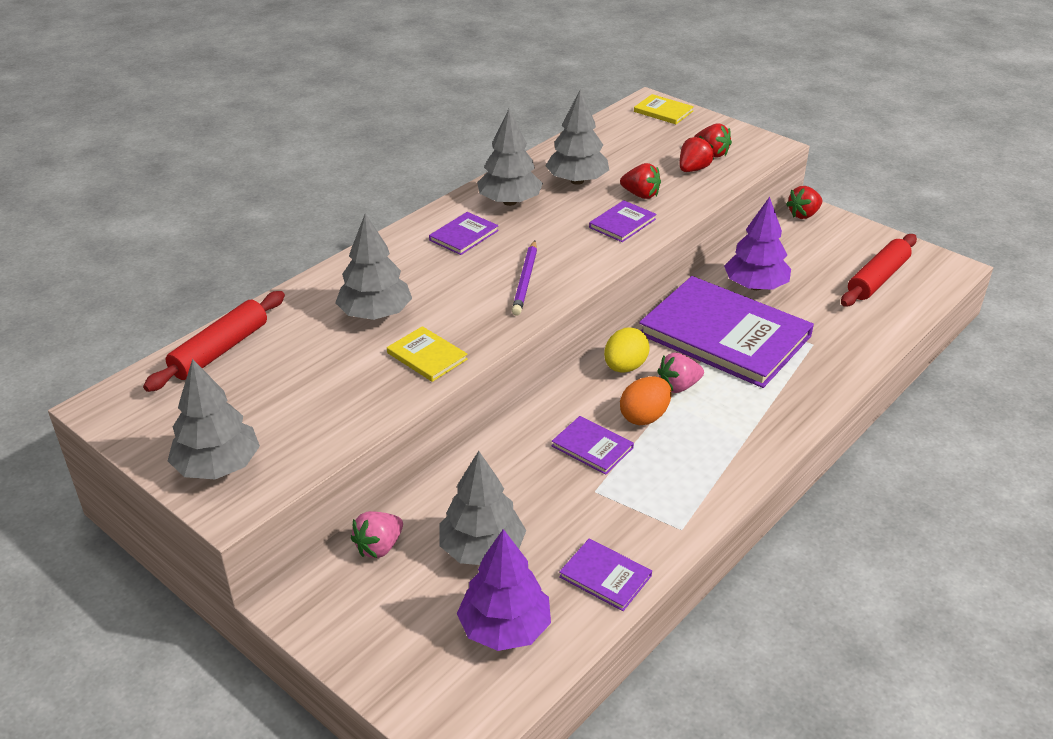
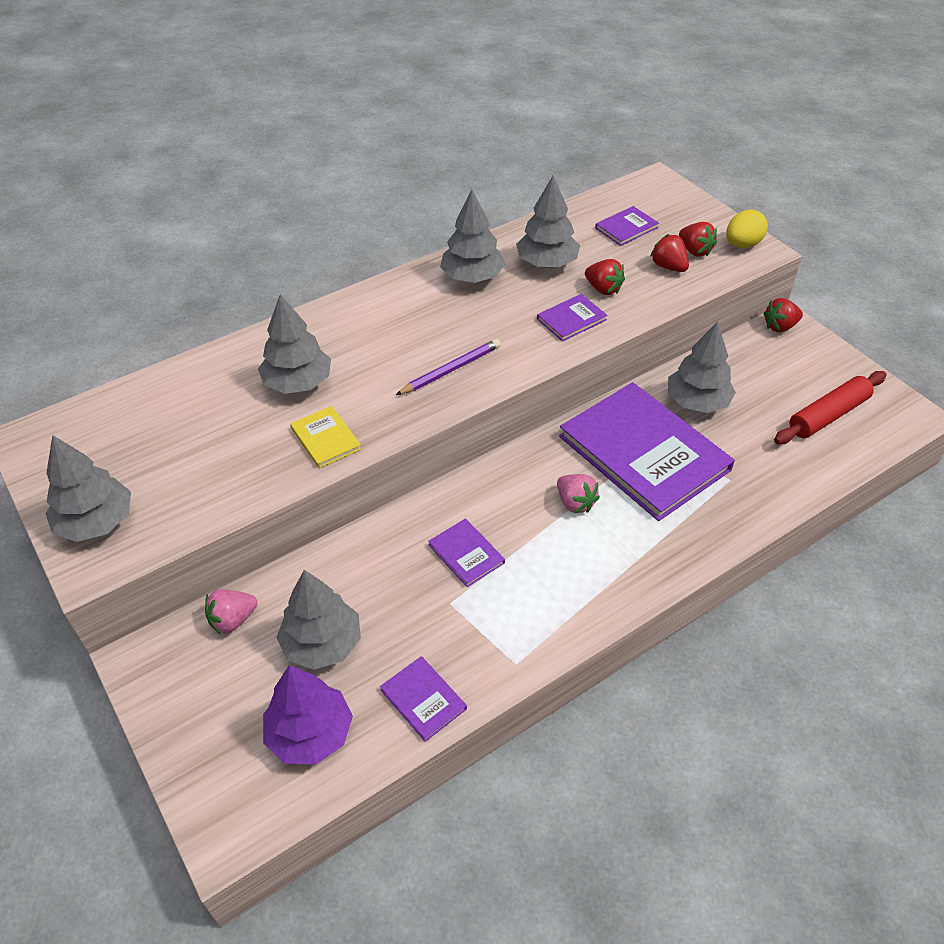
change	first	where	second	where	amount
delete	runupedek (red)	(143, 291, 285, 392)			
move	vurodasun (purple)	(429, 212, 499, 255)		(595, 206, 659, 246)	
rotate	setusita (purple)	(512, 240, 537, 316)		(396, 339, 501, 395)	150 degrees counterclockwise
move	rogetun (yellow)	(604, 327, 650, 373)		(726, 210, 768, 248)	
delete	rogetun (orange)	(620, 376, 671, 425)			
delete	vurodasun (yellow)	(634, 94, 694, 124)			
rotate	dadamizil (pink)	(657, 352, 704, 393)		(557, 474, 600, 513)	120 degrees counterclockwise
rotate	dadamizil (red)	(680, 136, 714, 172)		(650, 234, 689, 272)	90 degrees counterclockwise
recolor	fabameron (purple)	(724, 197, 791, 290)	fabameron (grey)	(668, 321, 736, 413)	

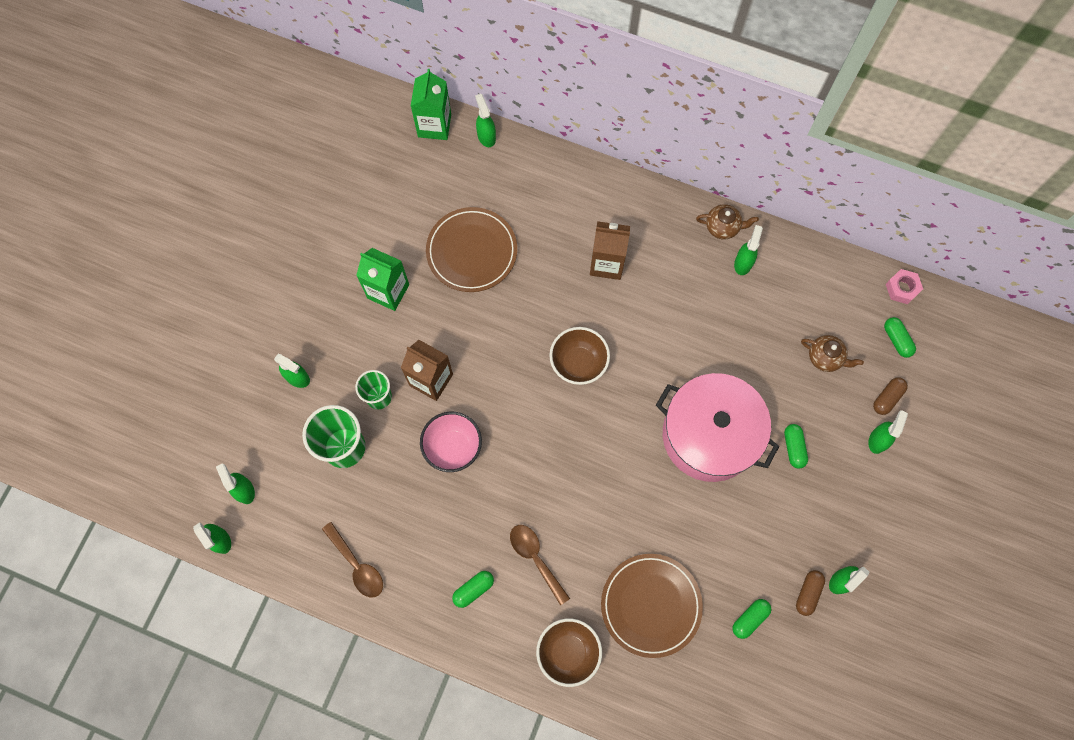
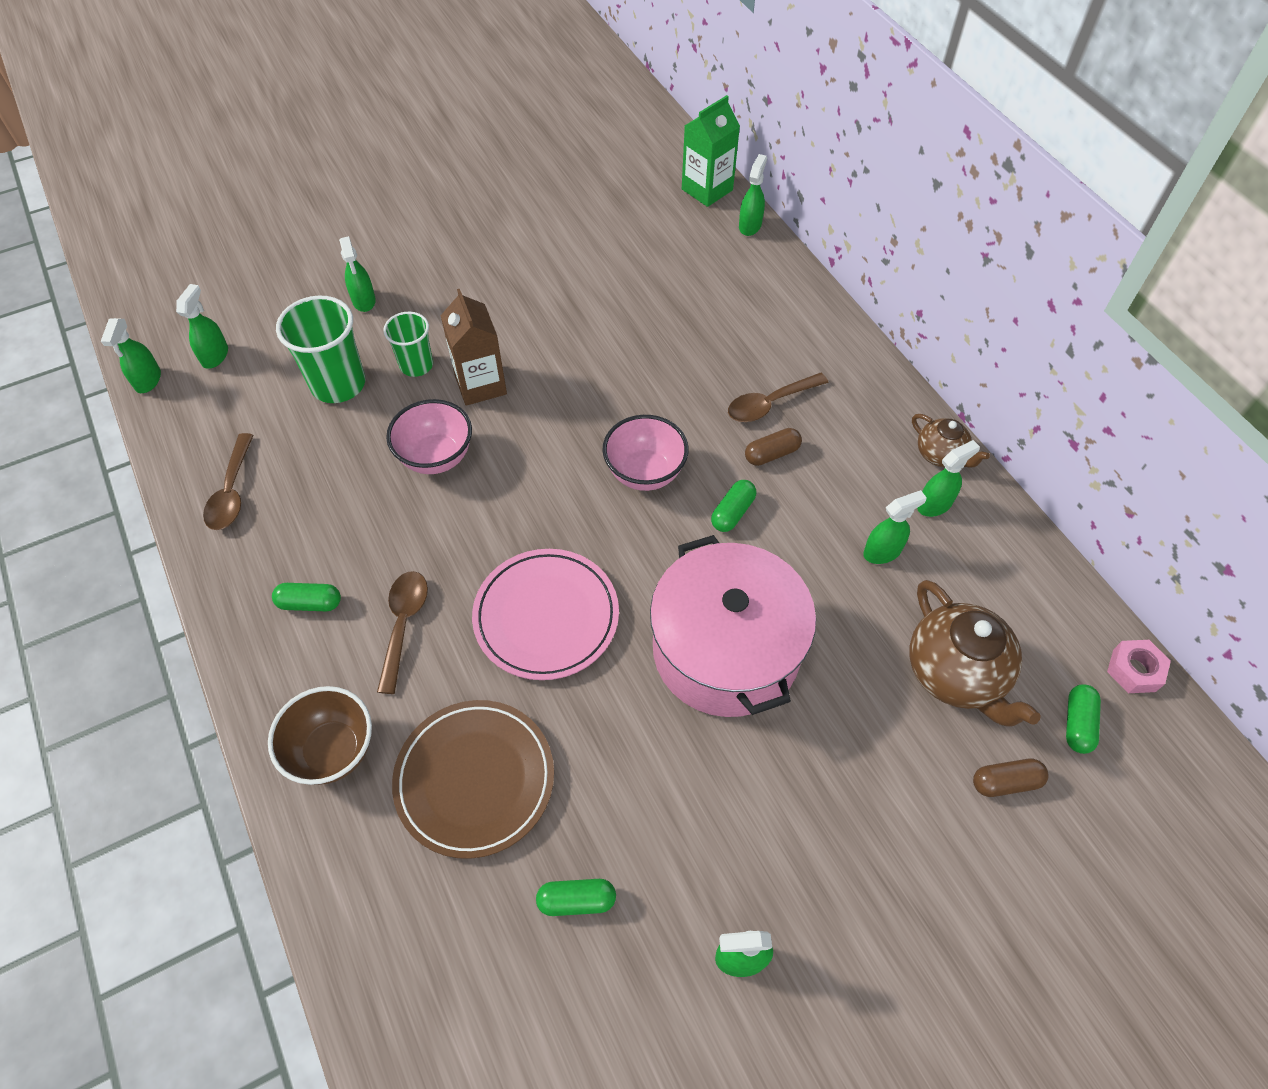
change	first	where	second	where	amount
delete	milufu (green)	(356, 248, 409, 311)			
delete	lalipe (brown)	(426, 207, 517, 292)			
recolor	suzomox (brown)	(549, 327, 610, 385)	suzomox (pink)	(603, 415, 689, 491)	
replace	milufu (brown)	(590, 221, 630, 280)	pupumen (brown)	(728, 373, 828, 422)	
move	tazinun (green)	(784, 424, 808, 469)		(711, 480, 756, 532)	
move	tazinun (brown)	(796, 570, 825, 616)		(745, 428, 802, 466)	
resize	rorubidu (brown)	(801, 335, 864, 372)		(909, 580, 1041, 726)	x1.77
move	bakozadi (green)	(868, 410, 908, 454)		(863, 490, 927, 564)	
insert			lalipe (pink)	(472, 549, 619, 680)	

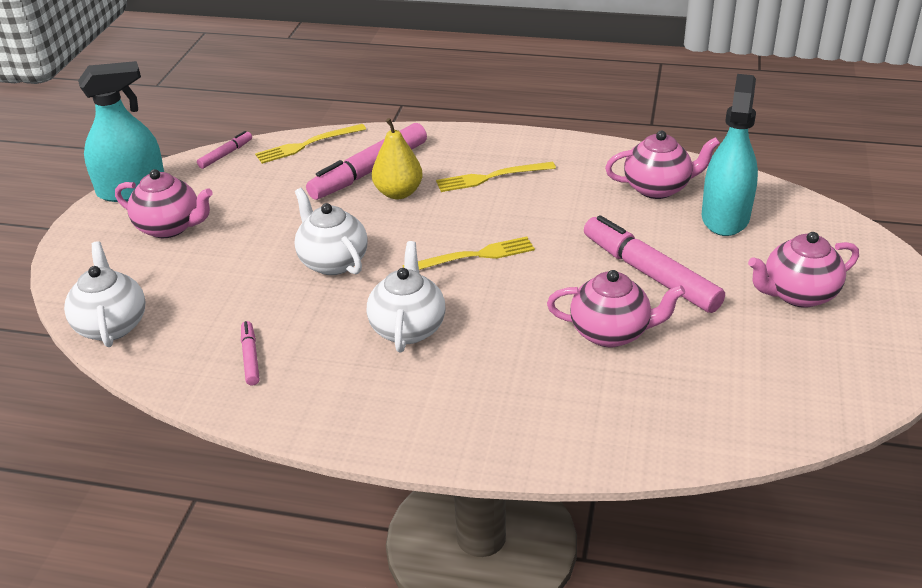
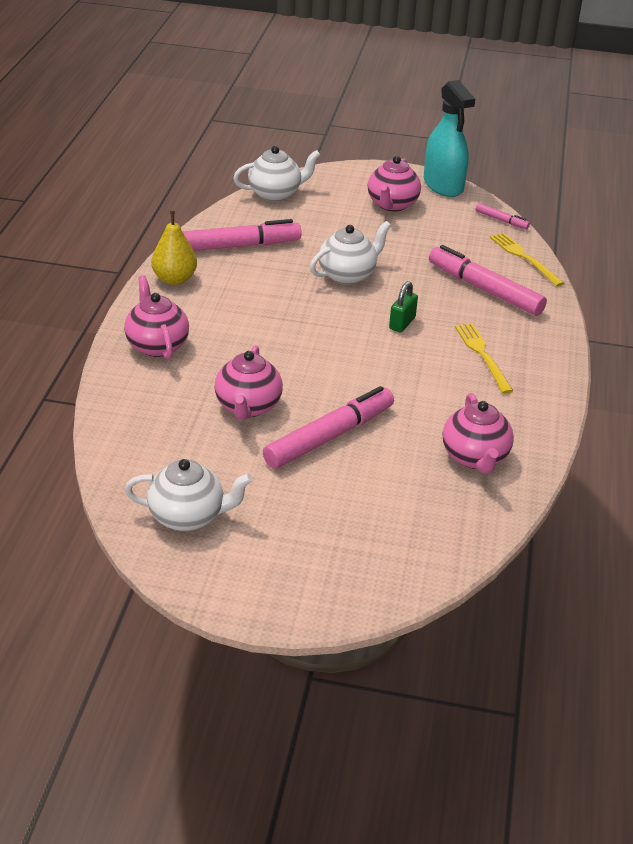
change	first	where	second	where	amount
resize	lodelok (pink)	(241, 321, 260, 385)		(182, 219, 301, 251)	x2.11
move	rorubidu (white)	(367, 241, 445, 352)		(125, 459, 253, 531)	
move	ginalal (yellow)	(372, 118, 423, 199)		(151, 211, 197, 285)	
delete	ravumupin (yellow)	(402, 236, 535, 270)			
delete	bakozadi (turquoise)	(702, 74, 758, 236)			
move	rorubidu (pink)	(748, 232, 859, 308)		(124, 275, 189, 359)	
insert			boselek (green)	(389, 281, 418, 332)	

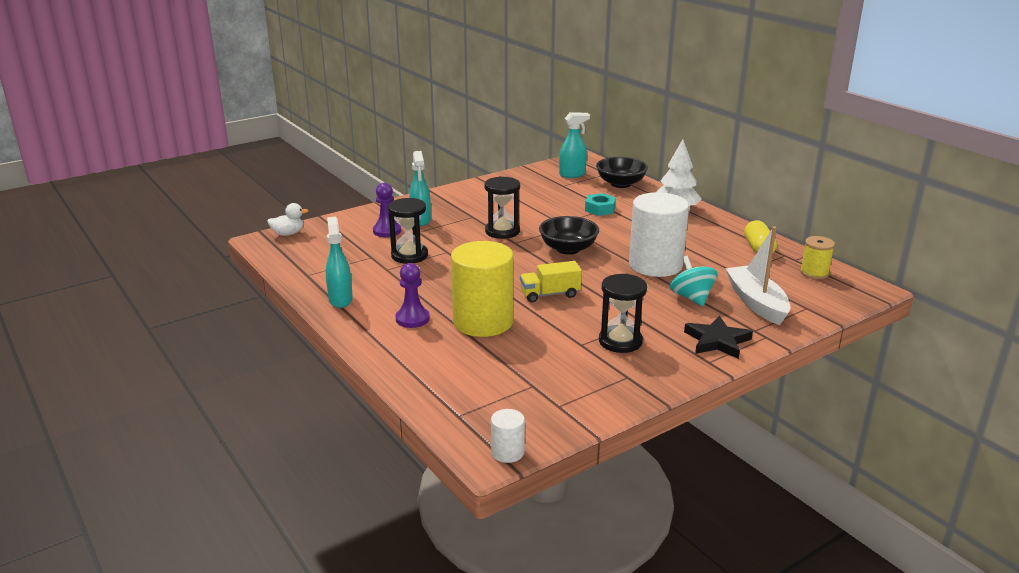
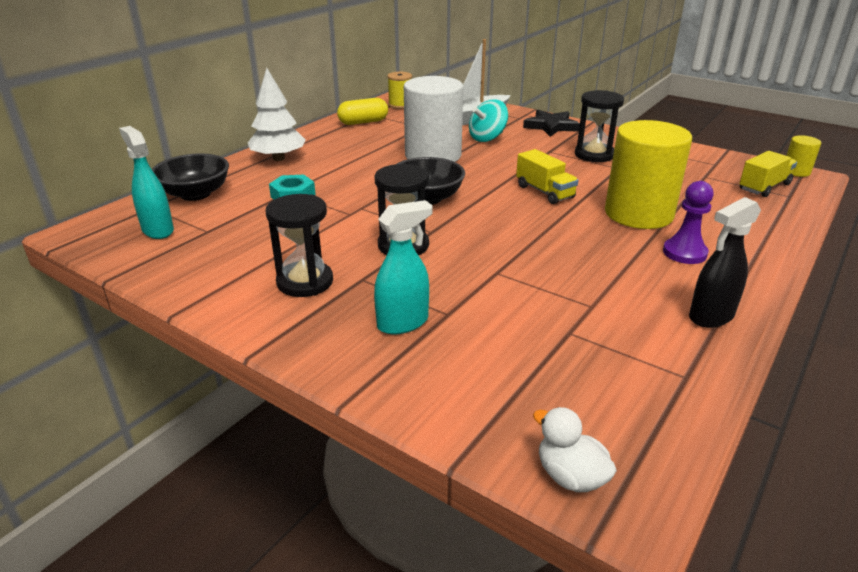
change	first	where	second	where	amount
recolor	bakozadi (turquoise)	(326, 217, 353, 308)	bakozadi (black)	(689, 197, 761, 328)	
delete	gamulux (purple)	(373, 183, 401, 237)			
move	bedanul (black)	(388, 198, 428, 264)		(265, 194, 333, 297)	
recolor	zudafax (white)	(491, 409, 525, 463)	zudafax (yellow)	(786, 135, 821, 177)	
insert			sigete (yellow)	(739, 151, 797, 197)	

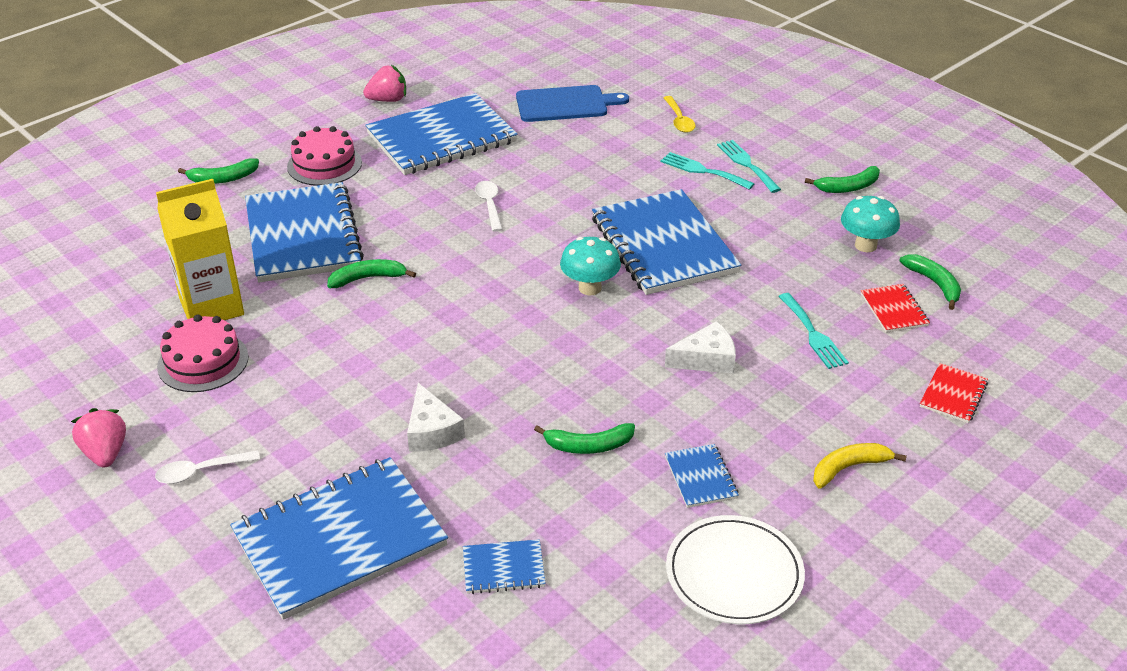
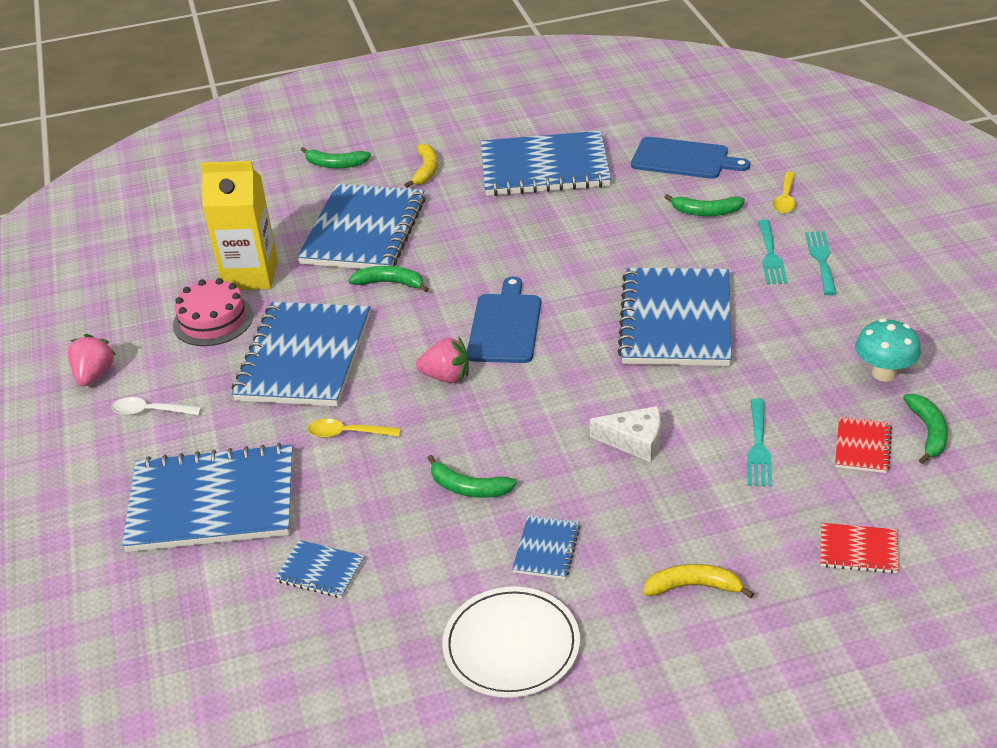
change	first	where	second	where	amount
replace	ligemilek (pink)	(287, 126, 362, 186)	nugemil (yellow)	(405, 143, 438, 188)	
move	dadamizil (pink)	(363, 65, 406, 102)		(416, 337, 469, 383)	
replace	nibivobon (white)	(407, 383, 465, 452)	pupumen (yellow)	(308, 419, 401, 438)	
delete	pupumen (white)	(475, 181, 503, 232)			
delete	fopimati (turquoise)	(560, 237, 621, 295)			
rotate	ravumupin (turquoise)	(661, 152, 754, 190)		(758, 219, 788, 285)	150 degrees counterclockwise
move	nugemil (green)	(805, 166, 880, 193)		(664, 194, 745, 216)	
rotate	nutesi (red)	(920, 363, 988, 423)		(821, 523, 899, 574)	45 degrees clockwise
insert			nutesi (blue)	(231, 302, 370, 406)	
insert			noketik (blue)	(467, 276, 541, 363)	

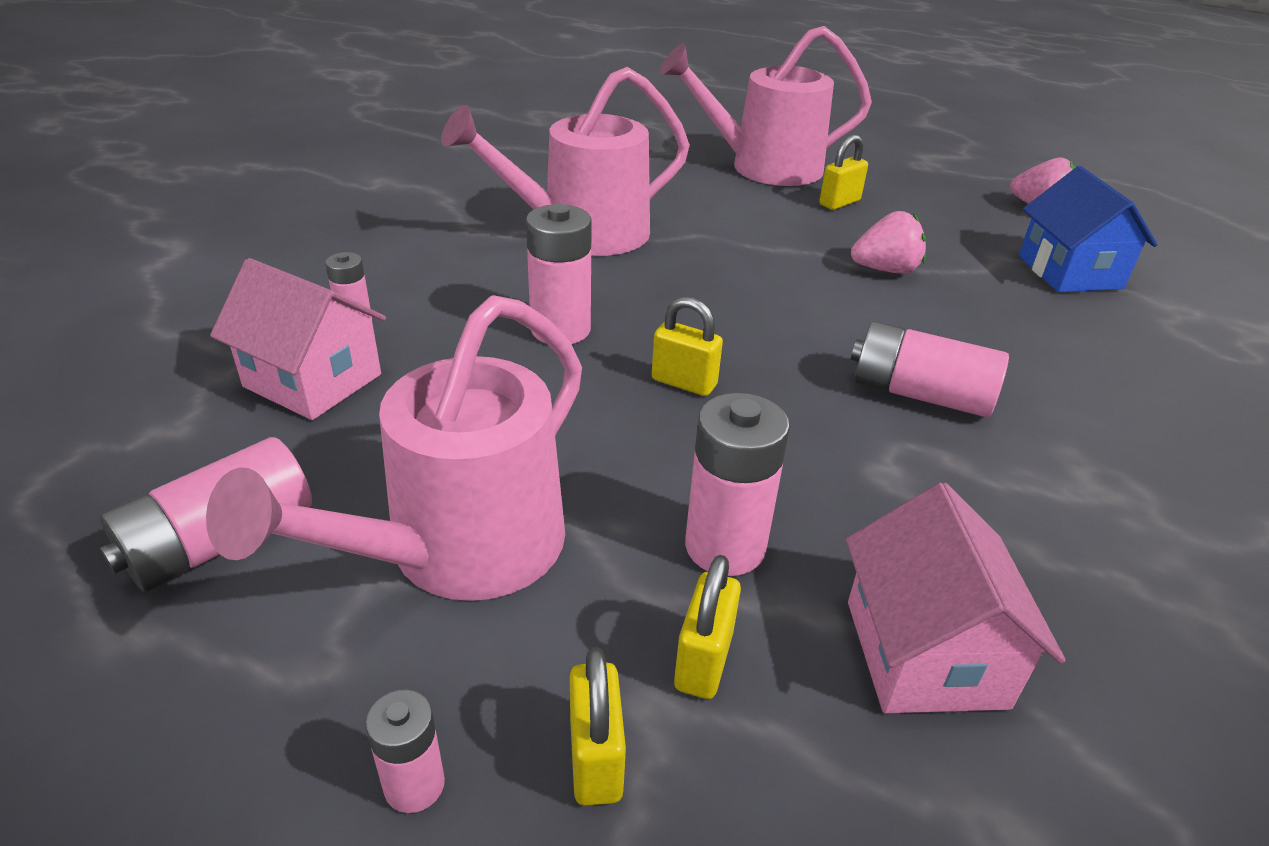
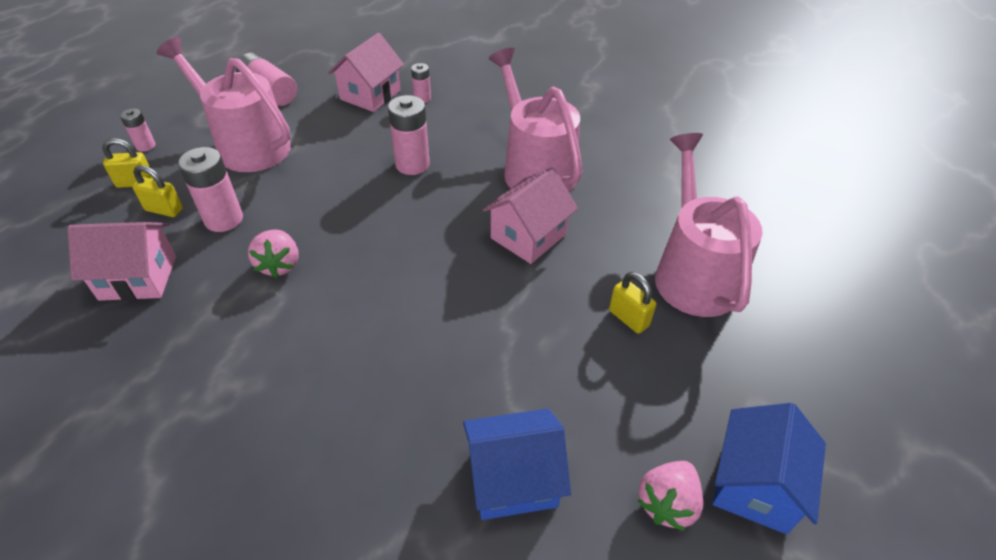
change	first	where	second	where	amount
delete	boselek (yellow)	(652, 297, 723, 396)			
move	dadamizil (pink)	(851, 211, 926, 274)		(248, 229, 299, 278)	
delete	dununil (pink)	(851, 321, 1009, 417)			
insert			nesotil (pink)	(483, 167, 578, 264)	
insert			nesotil (blue)	(712, 403, 826, 534)	

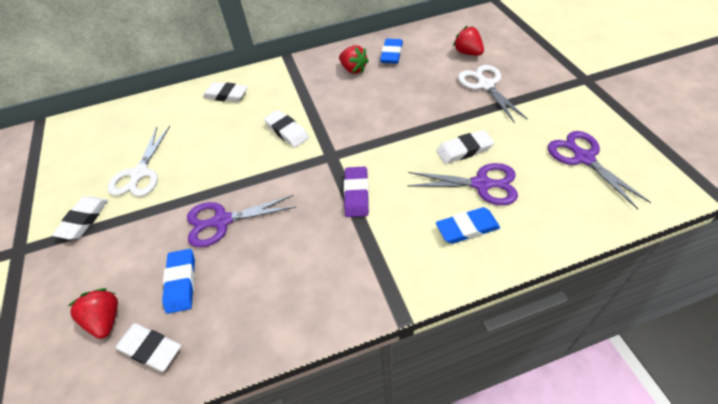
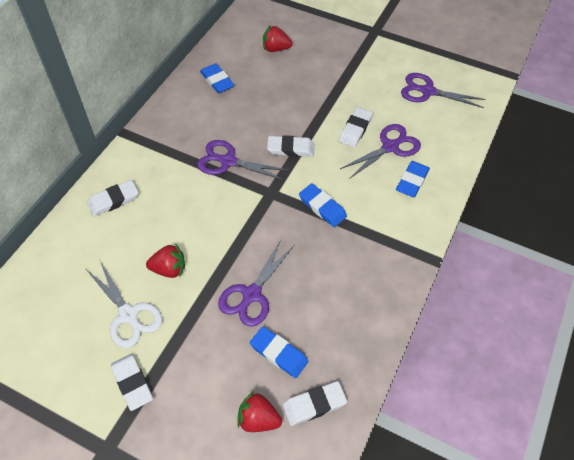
change	first	where	second	where	amount
move	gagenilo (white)	(264, 110, 309, 148)		(267, 135, 314, 157)	
move	dadamizil (red)	(339, 45, 369, 74)		(146, 243, 185, 278)	
recolor	gagenilo (purple)	(344, 167, 369, 217)	gagenilo (blue)	(299, 183, 347, 227)	
delete	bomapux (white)	(458, 65, 528, 123)			
insert			bomapux (purple)	(197, 140, 289, 181)	

